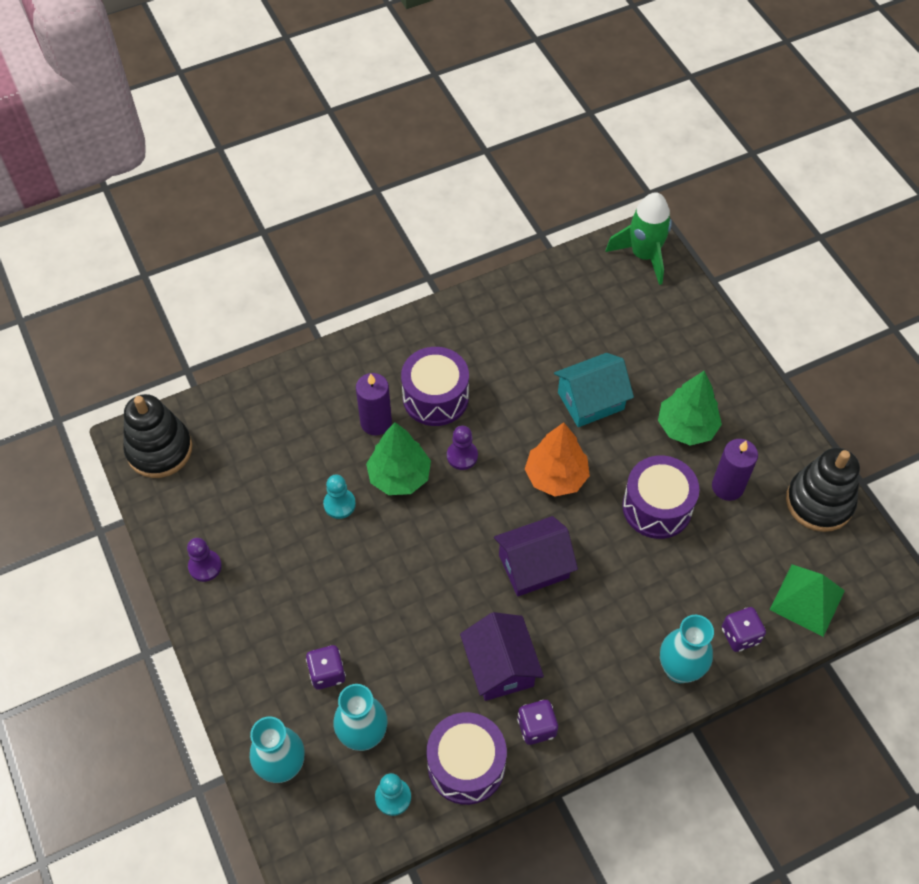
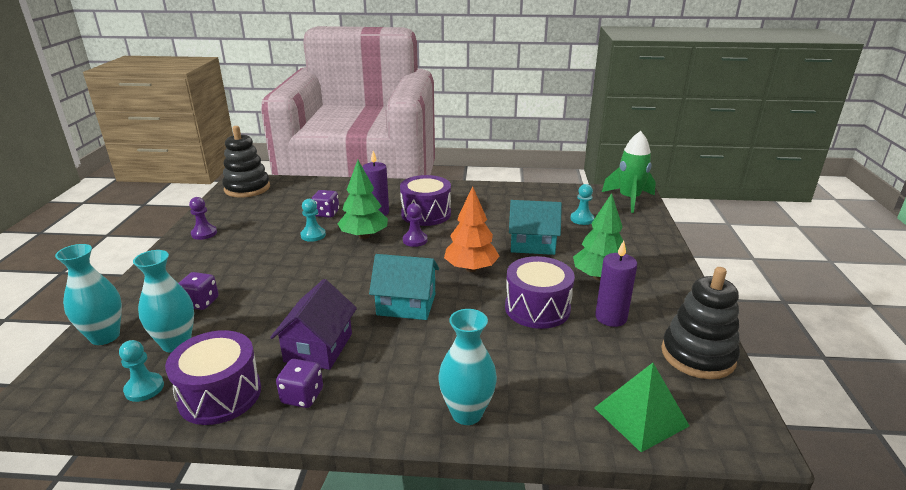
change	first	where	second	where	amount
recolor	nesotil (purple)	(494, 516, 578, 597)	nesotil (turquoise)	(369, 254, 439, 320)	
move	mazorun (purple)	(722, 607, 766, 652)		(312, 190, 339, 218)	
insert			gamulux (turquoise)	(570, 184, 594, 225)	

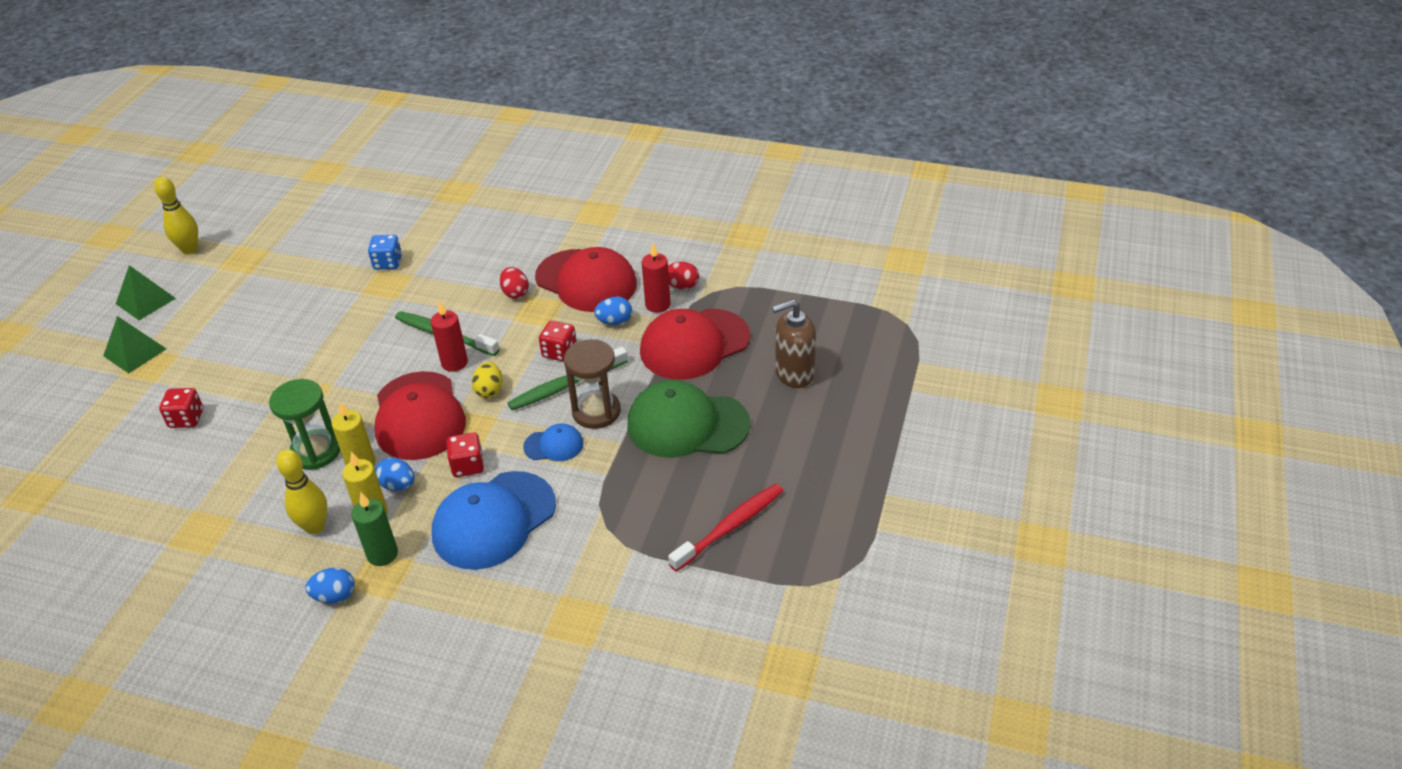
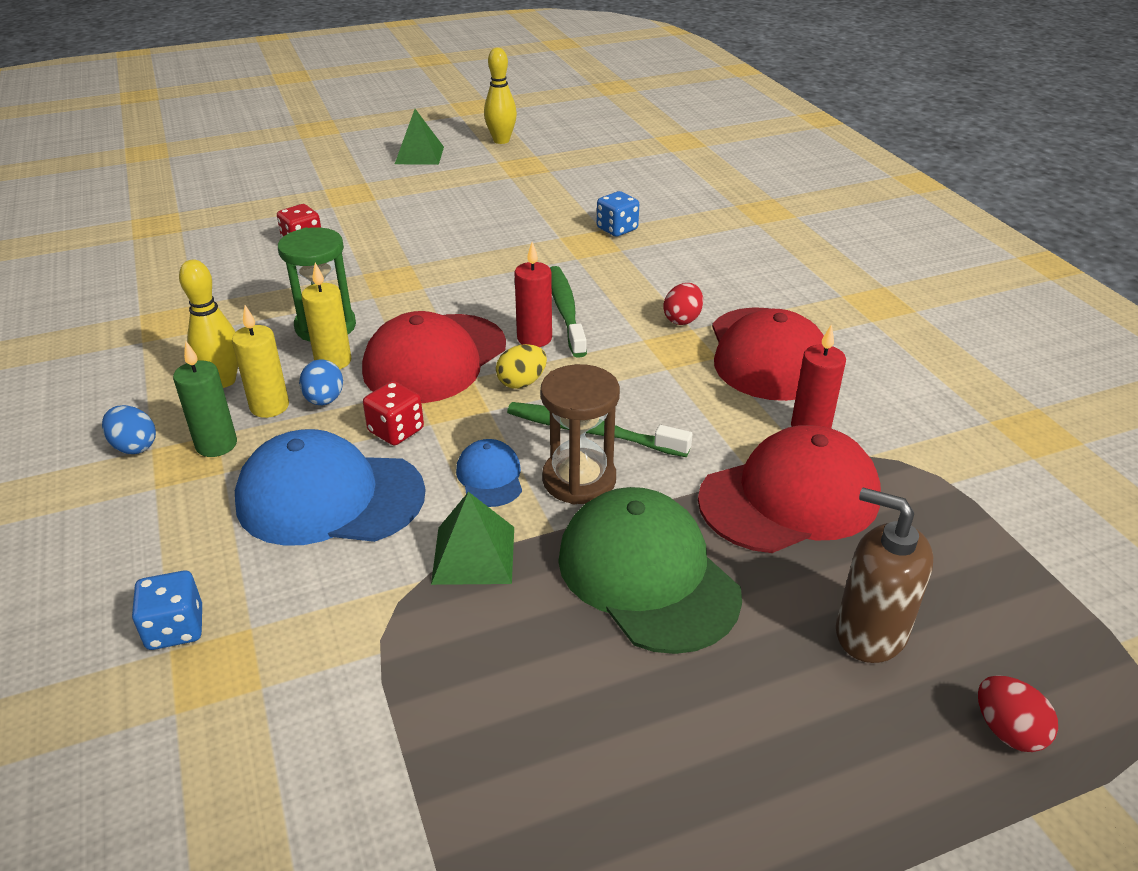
change	first	where	second	where	amount
move	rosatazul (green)	(103, 316, 166, 374)		(431, 492, 514, 585)	
rotate	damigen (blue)	(523, 423, 584, 461)		(456, 439, 522, 507)	150 degrees counterclockwise
delete	mazorun (red)	(539, 321, 577, 362)			
delete	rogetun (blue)	(594, 297, 632, 325)			
rotate	damigen (red)	(640, 309, 750, 380)		(698, 425, 881, 553)	135 degrees clockwise
move	rogetun (red)	(668, 262, 699, 289)		(978, 675, 1058, 752)	
delete	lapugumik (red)	(668, 484, 783, 572)			
insert			mazorun (blue)	(132, 571, 202, 650)	

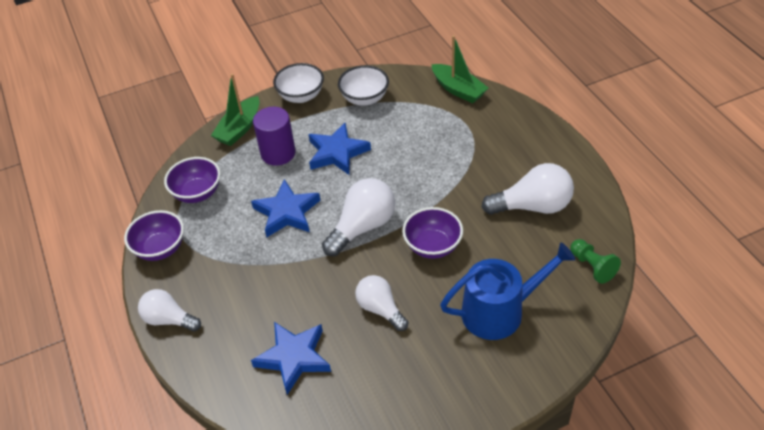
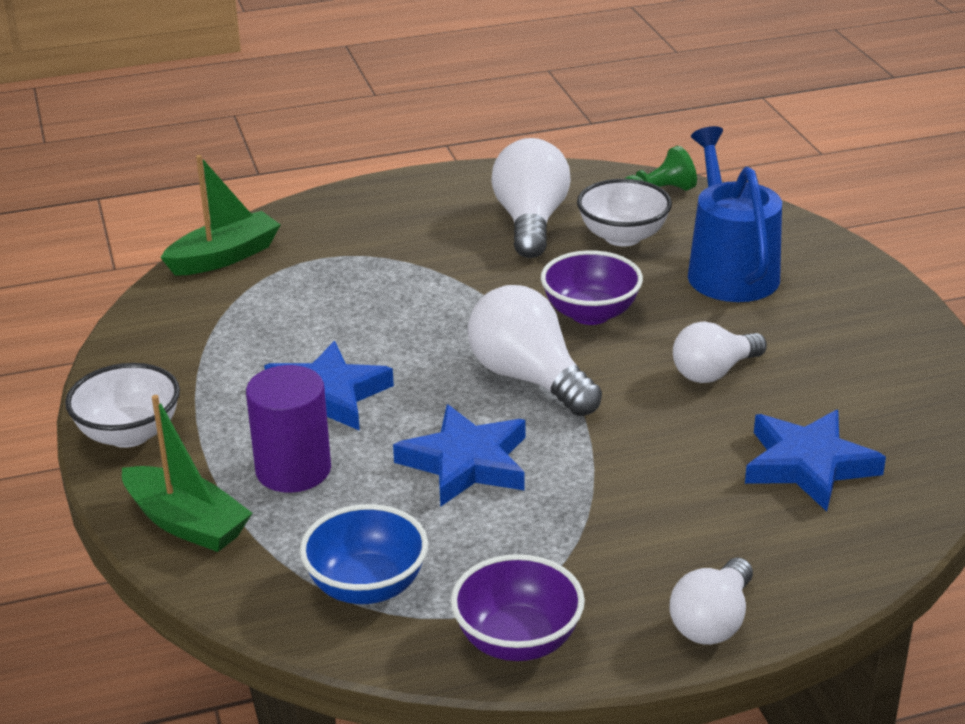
change	first	where	second	where	amount
recolor	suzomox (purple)	(164, 157, 220, 203)	suzomox (blue)	(300, 504, 428, 604)	
move	suzomox (white)	(338, 65, 389, 106)		(577, 179, 672, 247)	

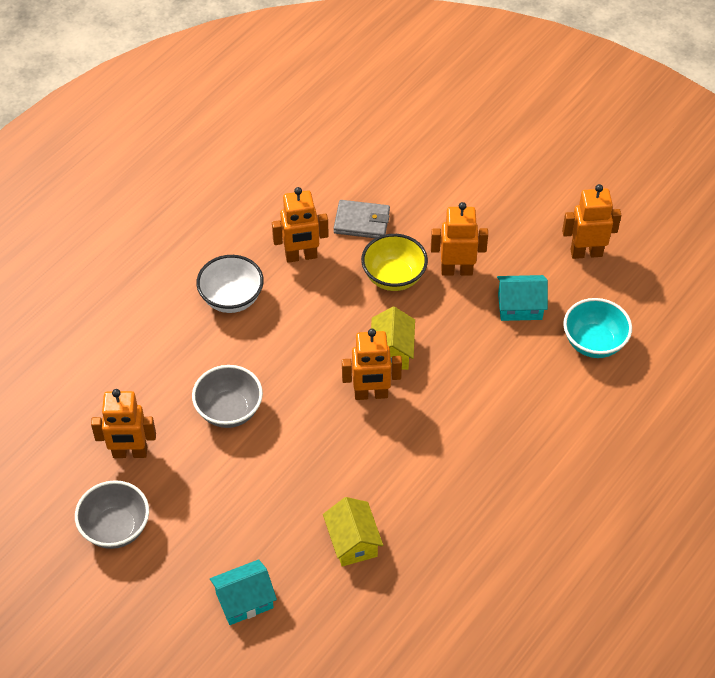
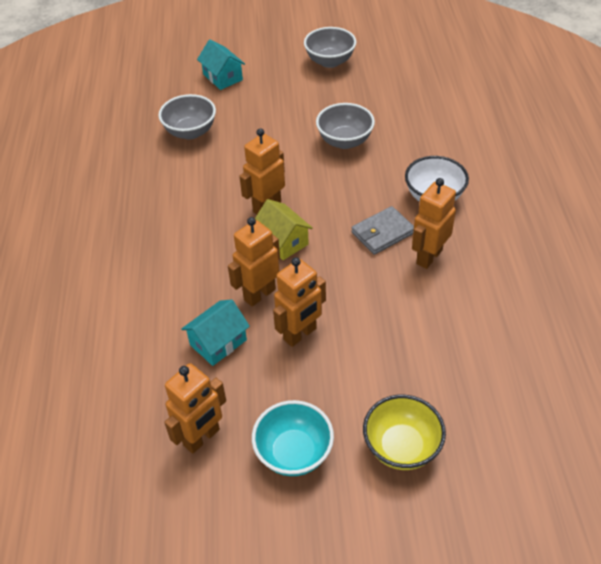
change	first	where	second	where	amount
move	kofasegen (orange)	(91, 389, 156, 458)		(228, 217, 280, 306)	
rotate	nesotil (turquoise)	(210, 559, 277, 625)		(197, 39, 245, 90)	60 degrees counterclockwise
replace	nesotil (yellow)	(323, 497, 383, 567)	suzomox (grey)	(158, 94, 216, 140)	
move	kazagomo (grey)	(334, 200, 390, 238)		(351, 206, 414, 255)	
move	suzomox (yellow)	(361, 234, 428, 291)		(363, 395, 446, 470)	
move	suzomox (turquoise)	(563, 298, 632, 358)		(252, 400, 334, 476)	

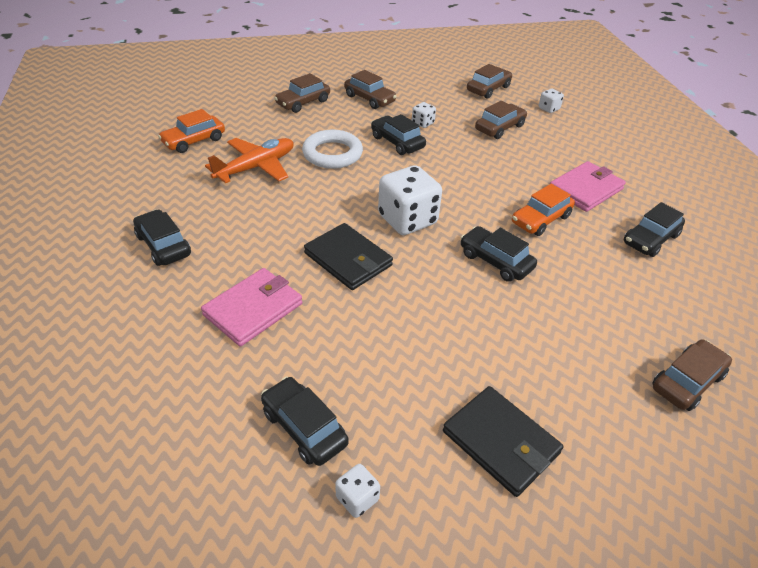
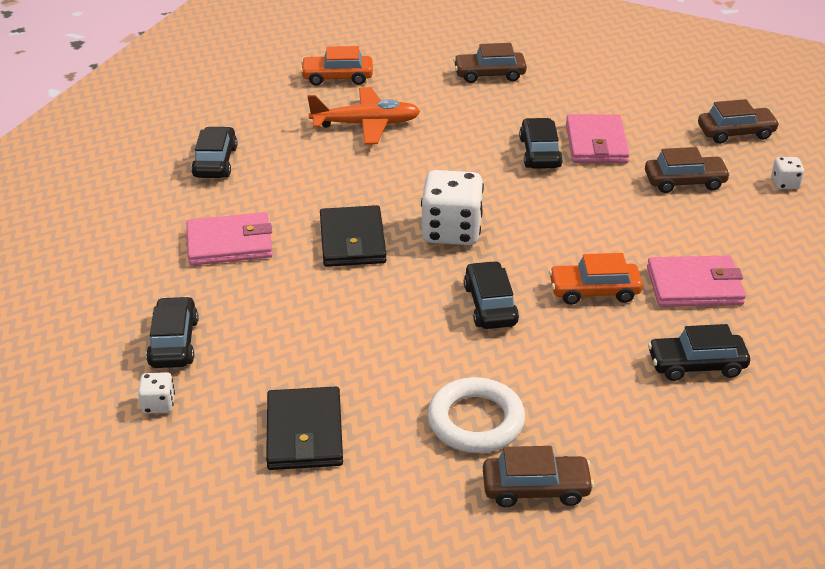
change	first	where	second	where	amount
move	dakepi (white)	(302, 130, 363, 169)		(428, 377, 525, 453)	
delete	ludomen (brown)	(344, 70, 397, 109)			
replace	mazorun (white)	(412, 102, 436, 128)	kazagomo (pink)	(566, 114, 630, 163)	

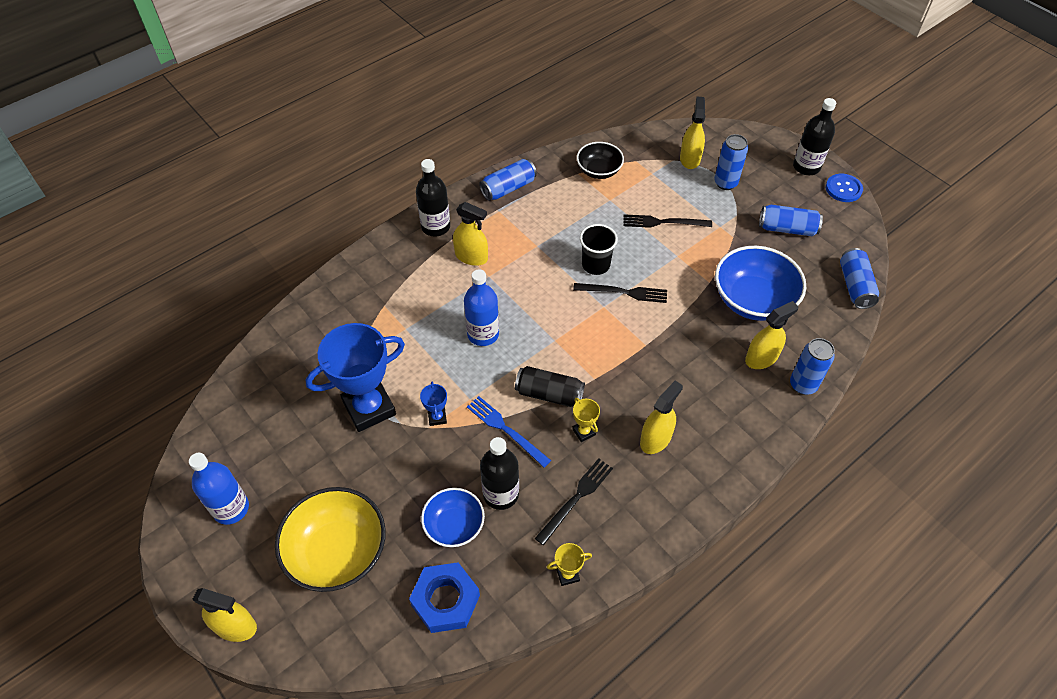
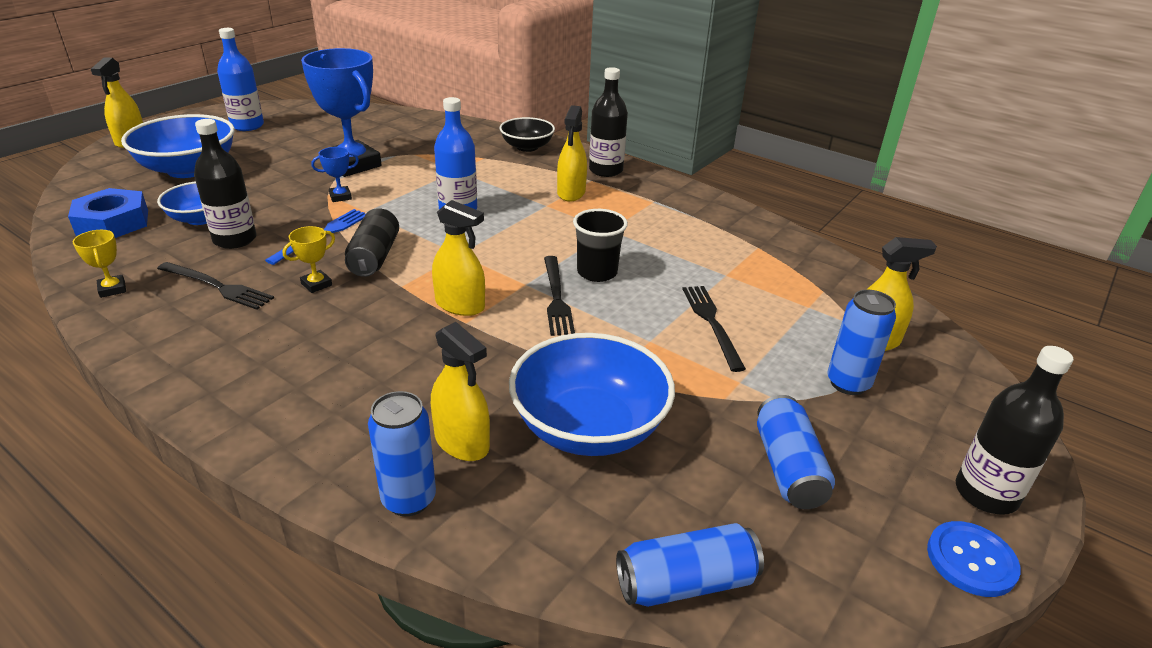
change	first	where	second	where	amount
recolor	suzomox (yellow)	(275, 487, 386, 592)	suzomox (blue)	(121, 114, 235, 178)	
delete	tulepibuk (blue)	(479, 159, 537, 201)			
move	suzomox (black)	(577, 142, 624, 179)		(499, 117, 555, 152)	
move	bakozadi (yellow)	(640, 381, 683, 454)		(432, 200, 485, 316)	

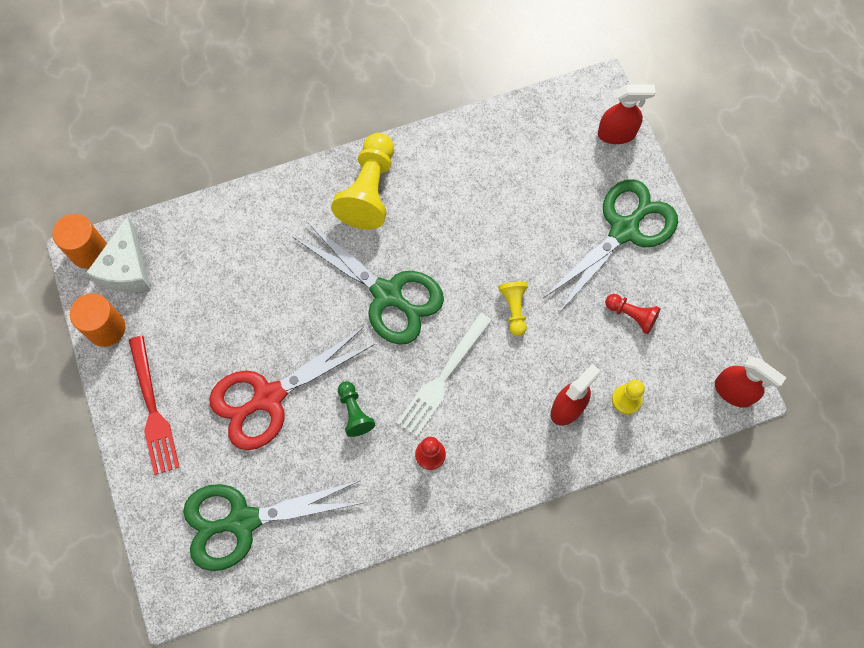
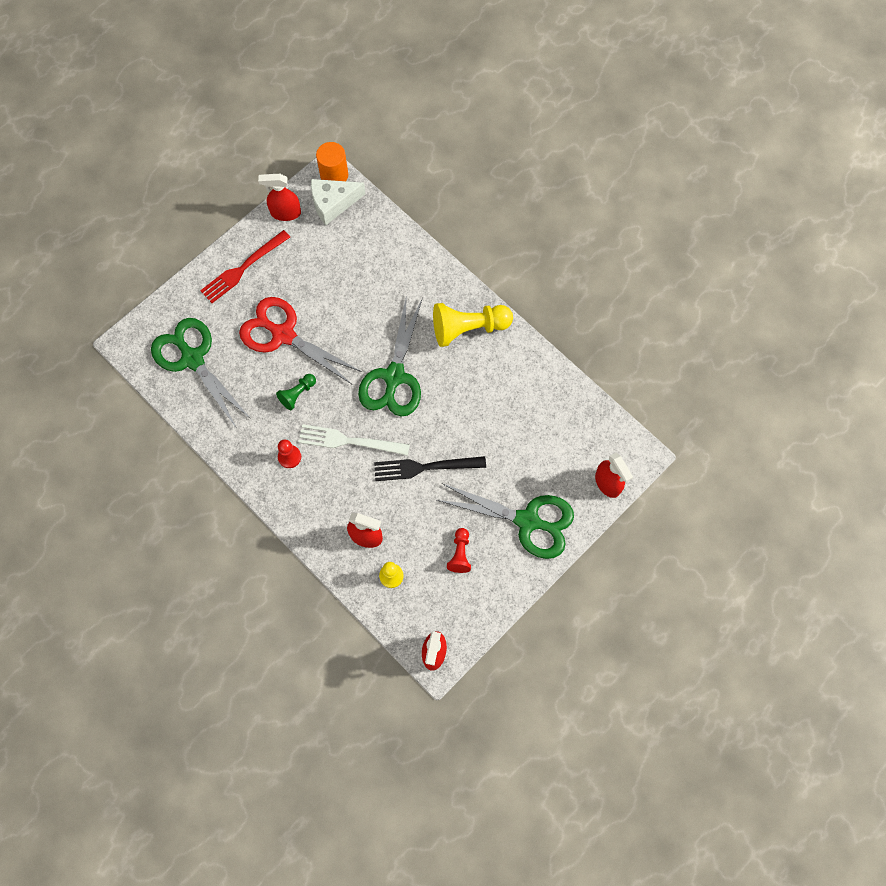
change	first	where	second	where	amount
replace	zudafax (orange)	(70, 293, 125, 347)	bakozadi (red)	(258, 174, 301, 221)	
replace	gamulux (yellow)	(498, 281, 528, 336)	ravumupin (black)	(374, 456, 486, 481)	

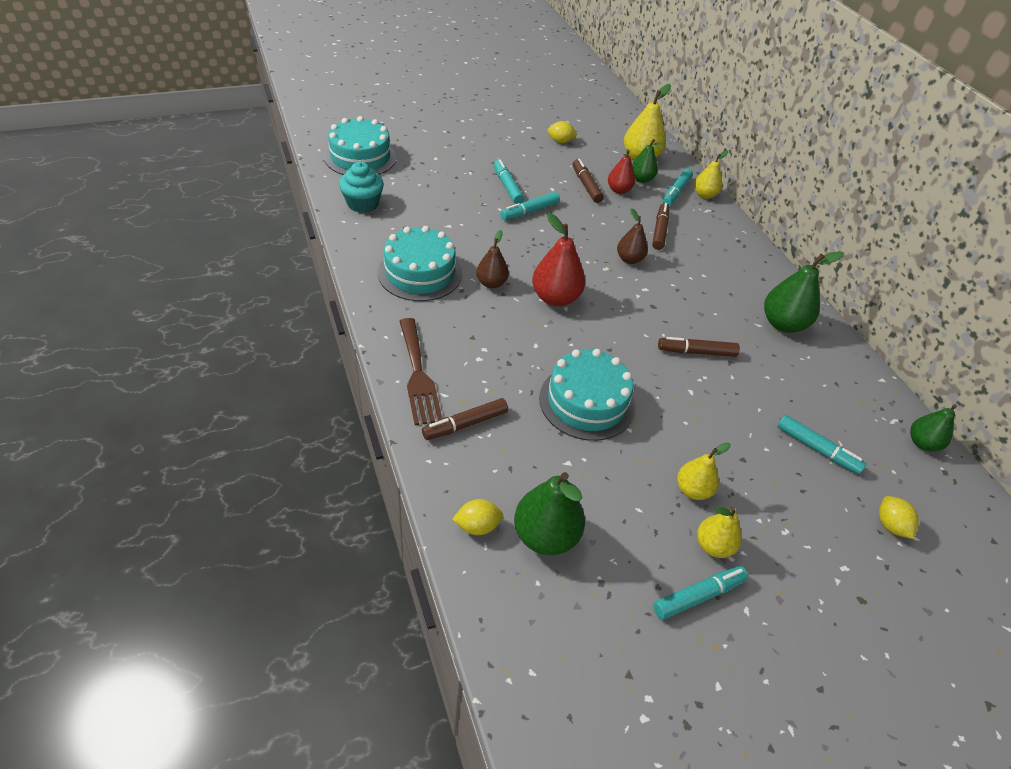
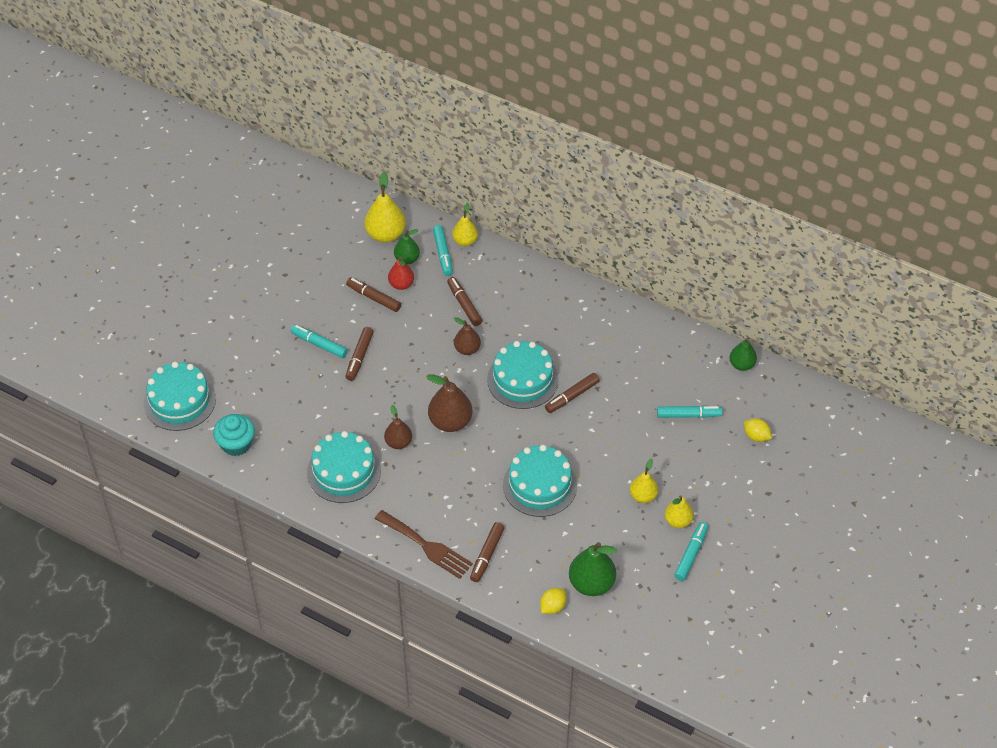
change	first	where	second	where	amount
recolor	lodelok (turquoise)	(500, 192, 560, 220)	lodelok (brown)	(345, 327, 374, 381)	
recolor	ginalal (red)	(532, 212, 585, 306)	ginalal (brown)	(426, 374, 473, 432)	
delete	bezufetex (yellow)	(548, 121, 577, 143)			
delete	ginalal (green)	(764, 251, 844, 333)			
insert			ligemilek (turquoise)	(487, 341, 559, 409)	

